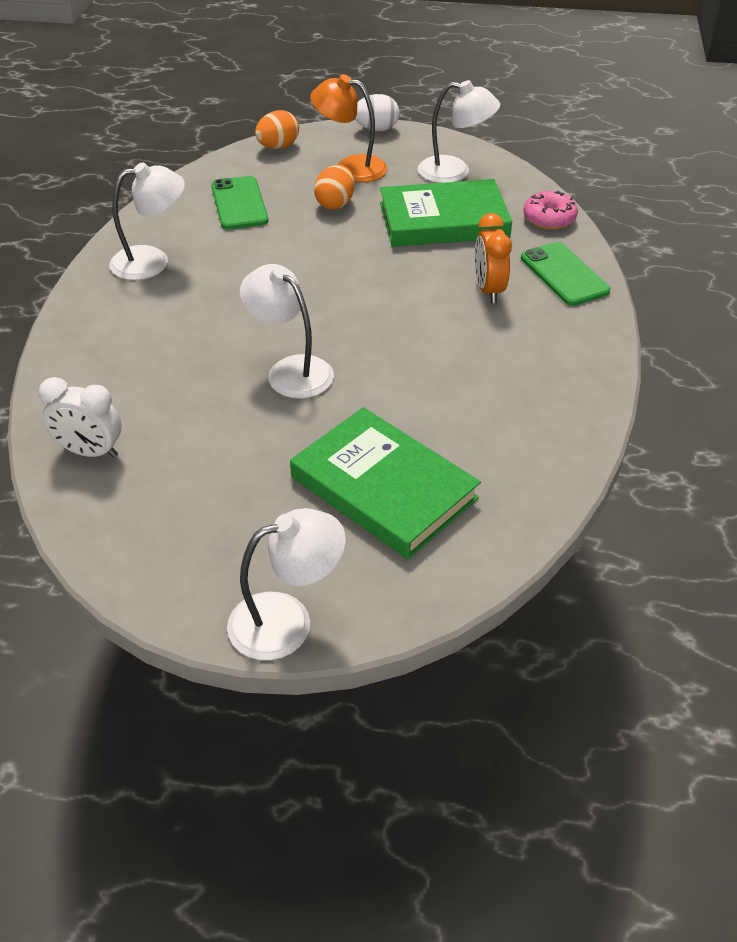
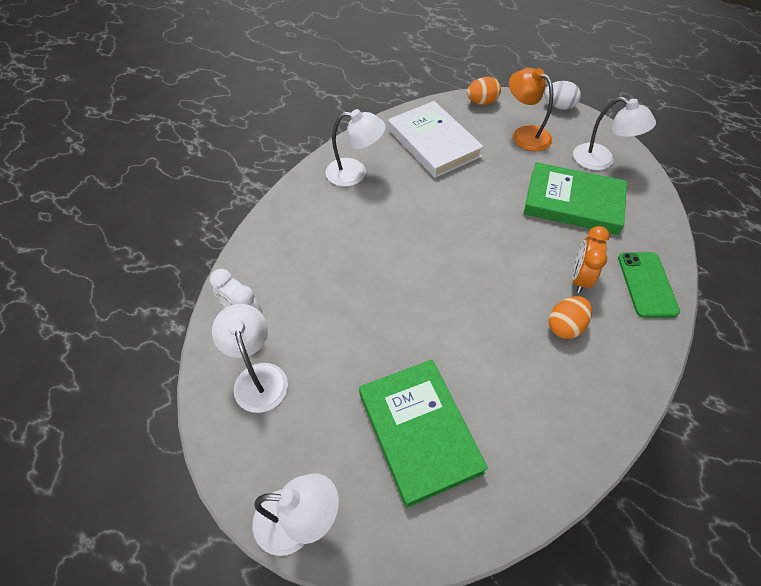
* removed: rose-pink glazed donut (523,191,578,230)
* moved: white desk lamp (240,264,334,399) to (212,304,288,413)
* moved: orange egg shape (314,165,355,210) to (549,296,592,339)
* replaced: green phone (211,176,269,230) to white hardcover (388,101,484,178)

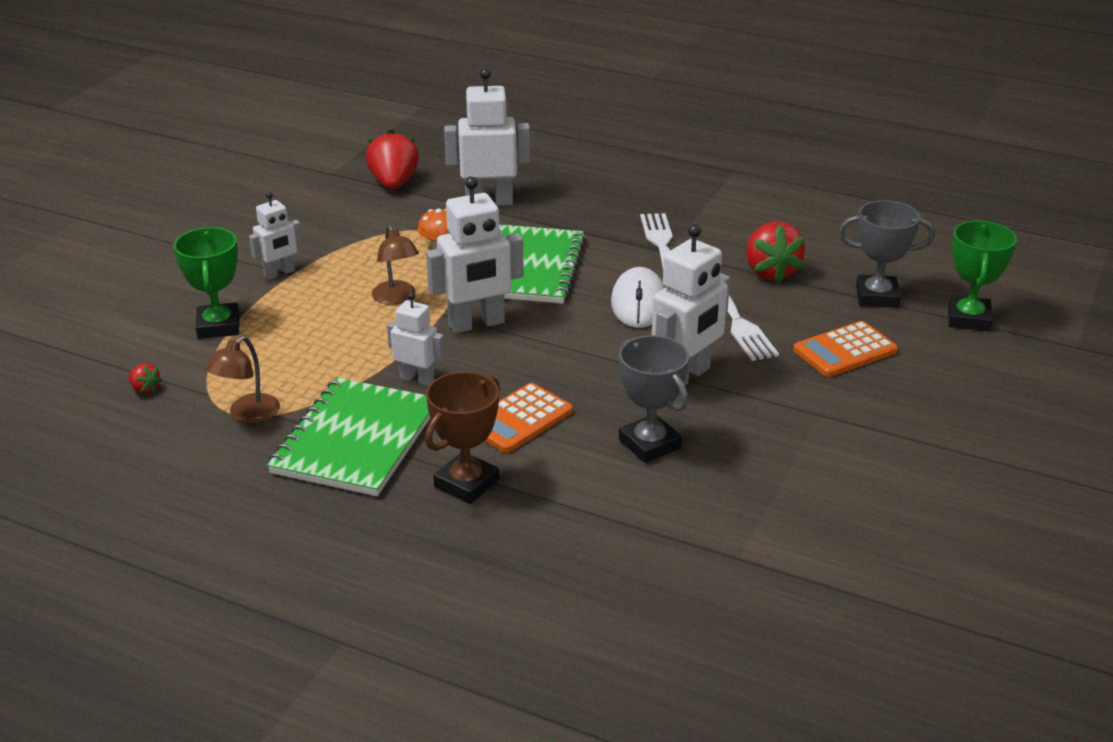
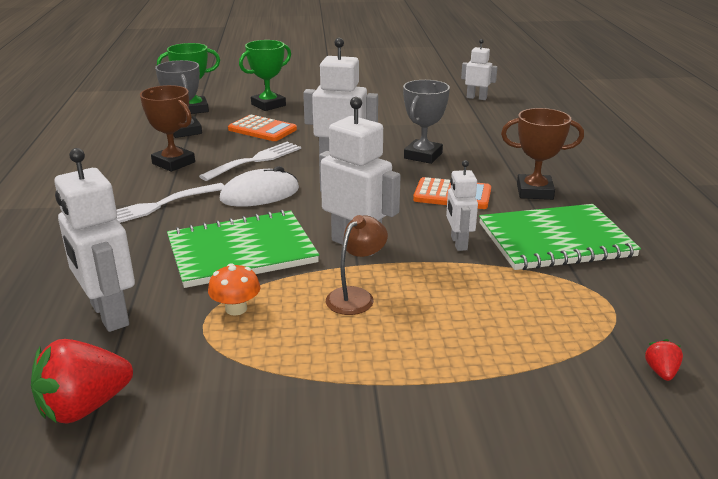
* removed: russet desk lamp (205,336,280,423)
* moved: green prize cup (173,227,239,339) to (239,40,291,111)
* moved: white toy robot (249,192,302,280) to (461,39,497,100)
* replaced: scarlet toy strawberry (746,221,805,283) to russet prize cup (140,85,195,172)

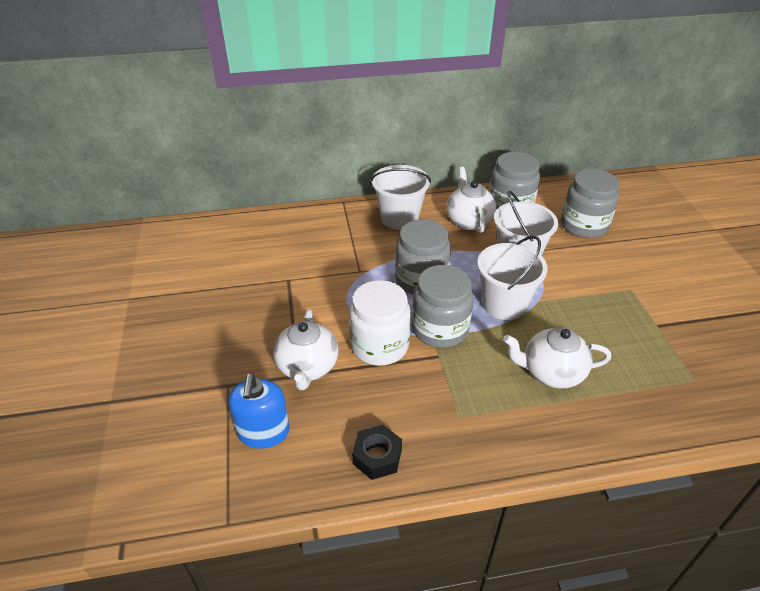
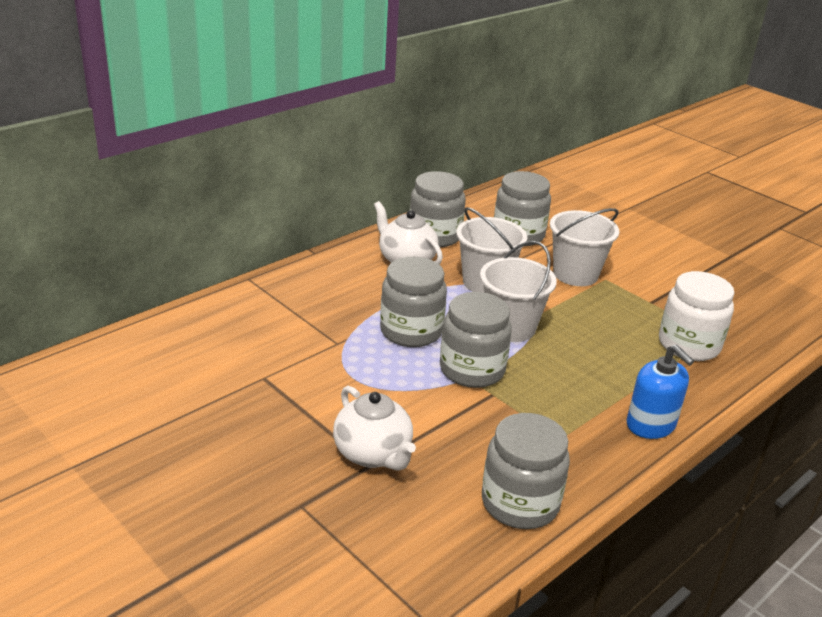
* removed: white teapot (503,327,611,389)
* moved: blue pump bottle (228,373,289,449) to (626,345,694,439)
* moved: white jar (349,280,411,366) to (659,271,735,361)
* moved: white sand bucket (371,165,431,230) to (550,208,620,286)
* replaced: jet-black nut (352,425,402,480) to ash-grey jar (482,413,570,529)

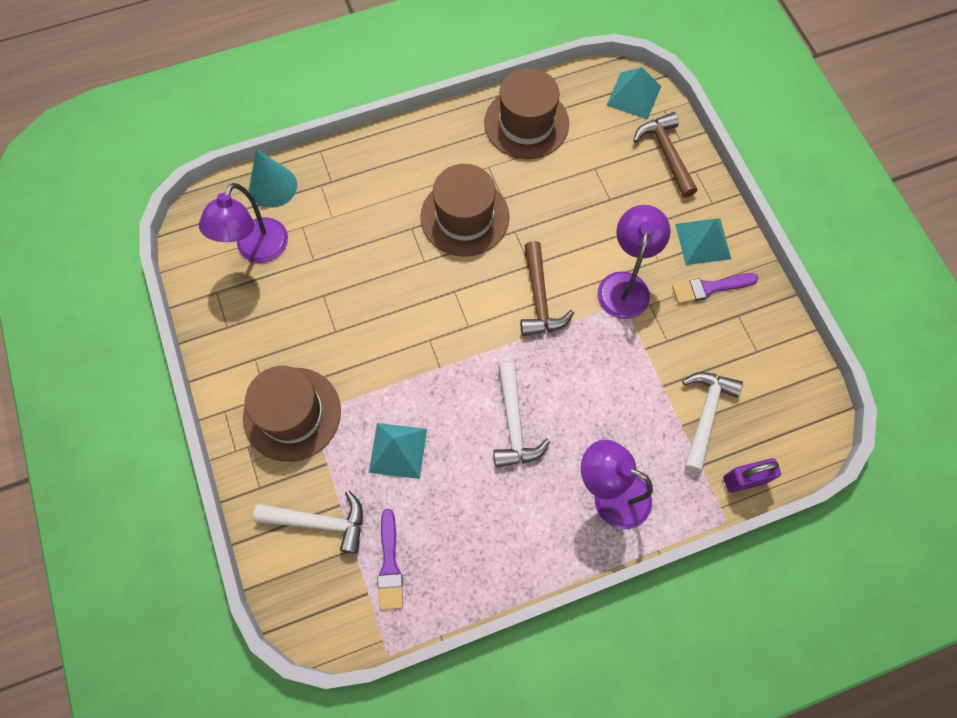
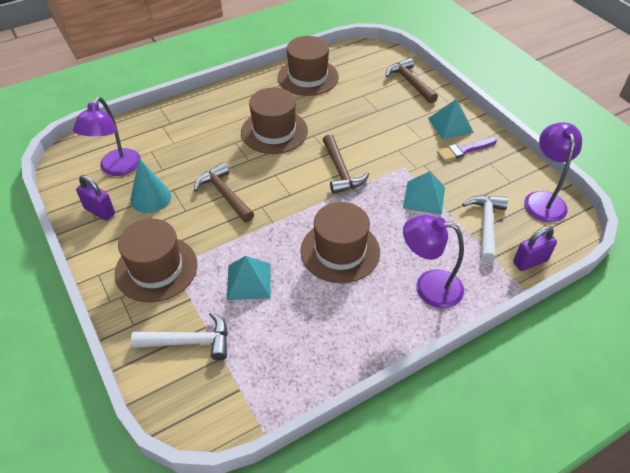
* removed: purple paint brush (377,509,403,610)
* added: purple lock (76,175,115,221)
* added: russet hammer (194,163,254,222)
* moved: teal cone (249,149,297,208) to (130,158,171,213)
* moved: purple desk lamp (597,205,671,319) to (524,122,582,223)
* moved: teal solid pyramid (606,67,661,120) to (403,171,445,215)
* replaced: white hammer (493,363,550,468) to russet hat (300,202,380,283)

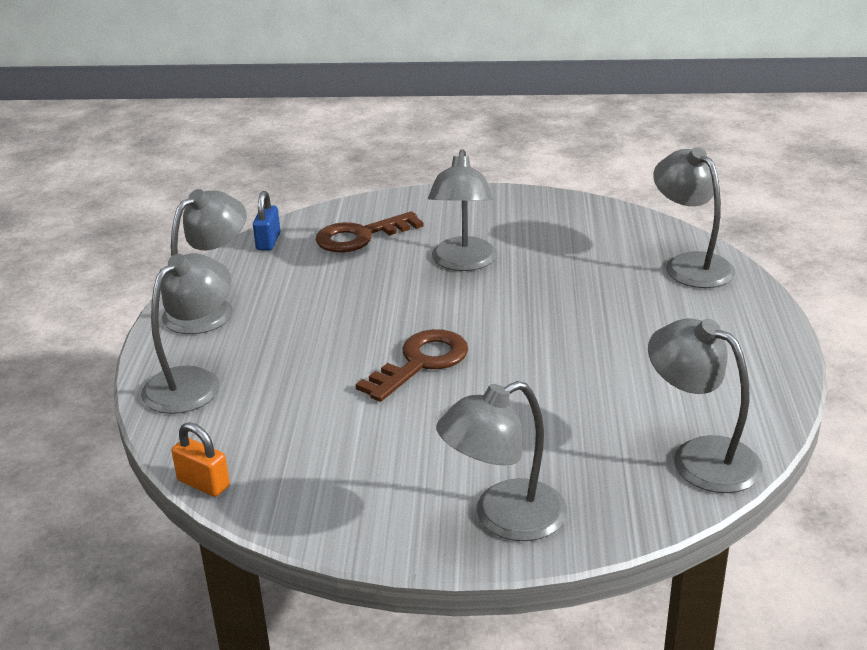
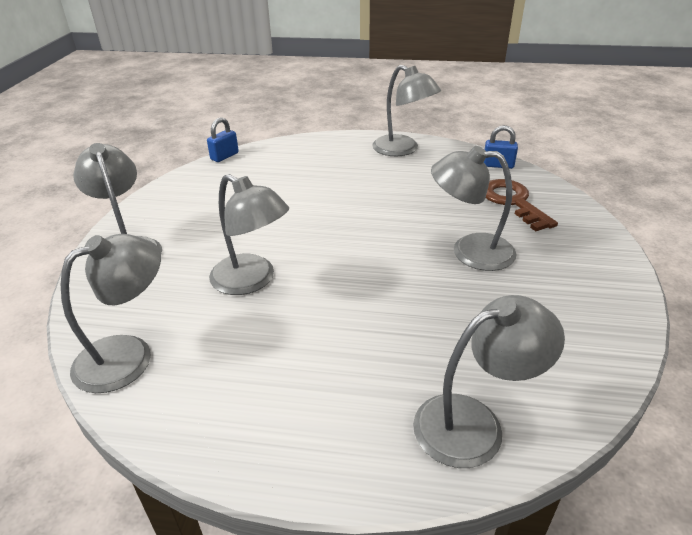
* removed: russet key (356,329,468,402)
* moved: ash-grey desk lamp (141,253,232,414) to (209,174,289,295)
* recoloured: orange lock (172,422,230,497) to blue lock (207,117,239,162)

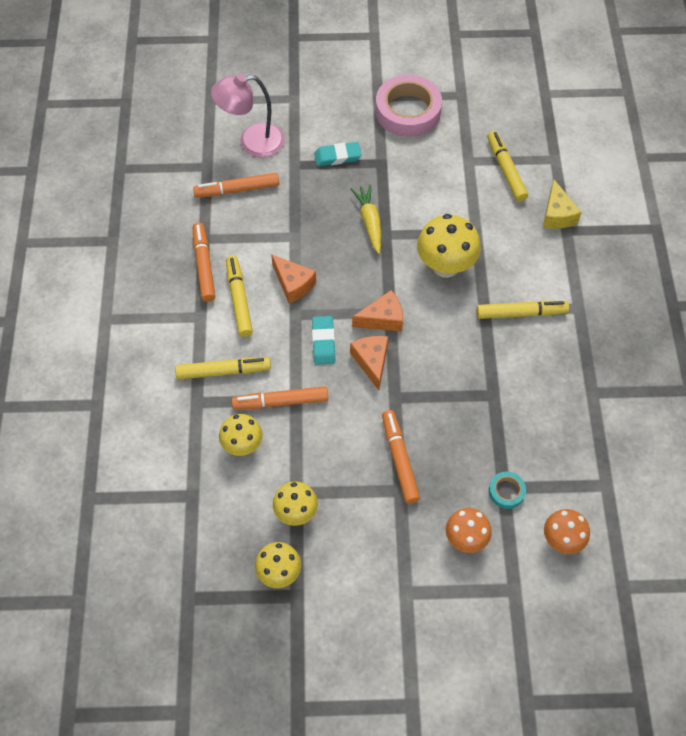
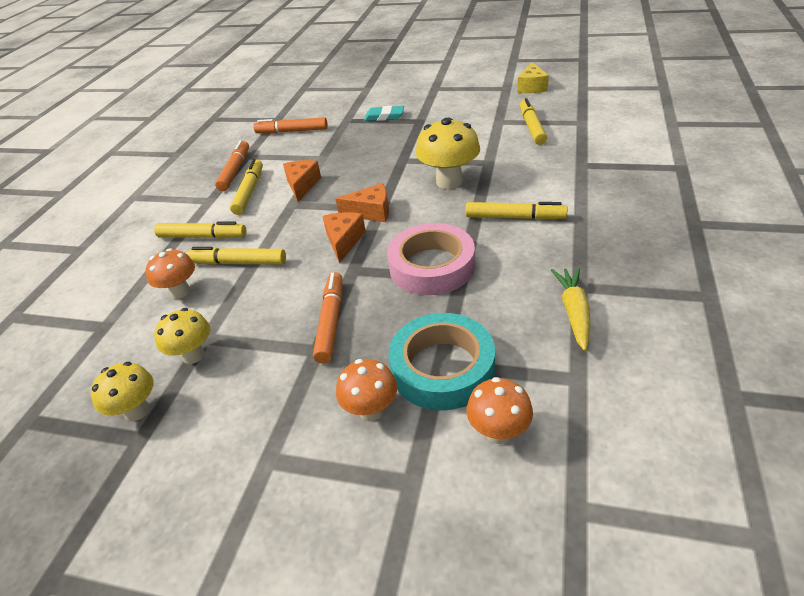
* removed: rose-pink desk lamp (211,74,285,158)
* removed: teal gum eraser (312,316,335,365)
* moved: yellow carrot (350,184,381,254) to (551,268,590,351)
* moved: rose-pink roll of tape (376,75,442,137) to (387,223,475,295)
* moved: yellow cheese (543,180,582,229) to (517,62,549,93)
* recoloured: yellow fungus (219,414,263,456) to orange fungus (146,248,195,299)
* recoloured: orange marker pen (232,386,328,410) to yellow marker pen (187,247,286,265)
* turned: orange cheese (271,254,316,303) = (283,160,321,202) 150 degrees counterclockwise
* resized: teal roll of tape (489,471,526,509) = (388,313,495,411) x2.23

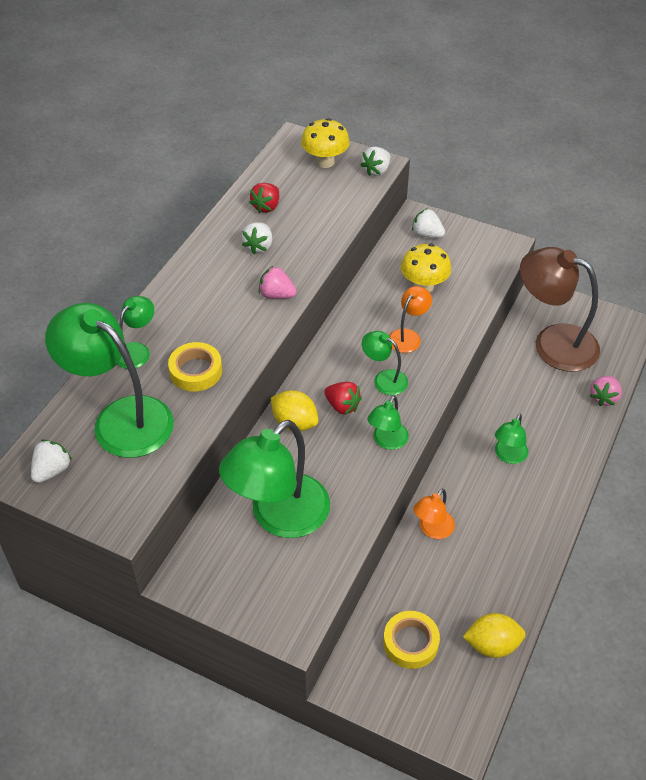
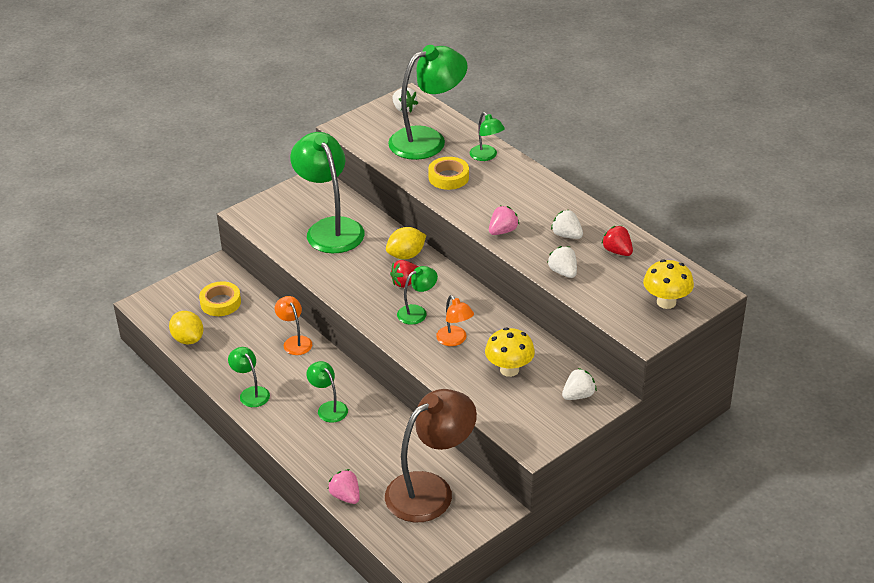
* moved: white toy strawberry (360,147,390,176) to (547,246,577,278)
* moved: green desk lamp (367,396,409,450) to (228,347,270,407)
* turned: yellow toy lemon (463,613,525,658) = (169,311,203,345) 60 degrees counterclockwise

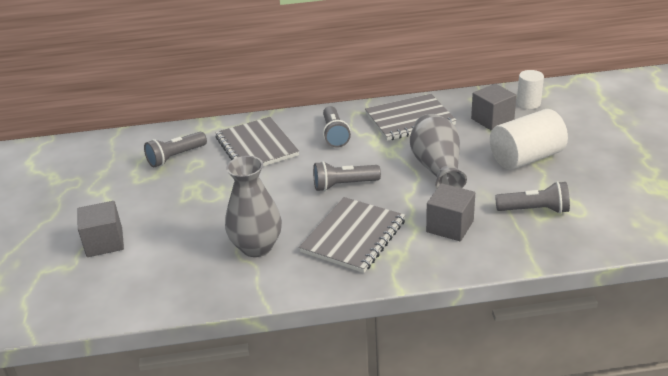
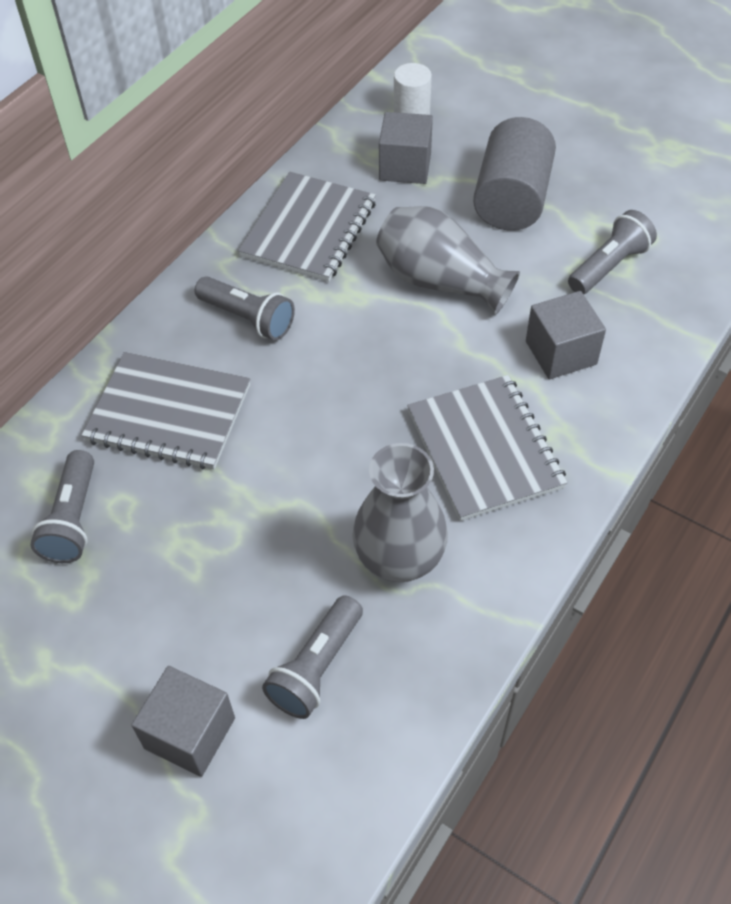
* moved: ash-grey flashlight (313,161,381,191) to (262,595,363,719)
* recoloured: white cylinder (490,109,568,170) to ash-grey cylinder (473,117,556,231)

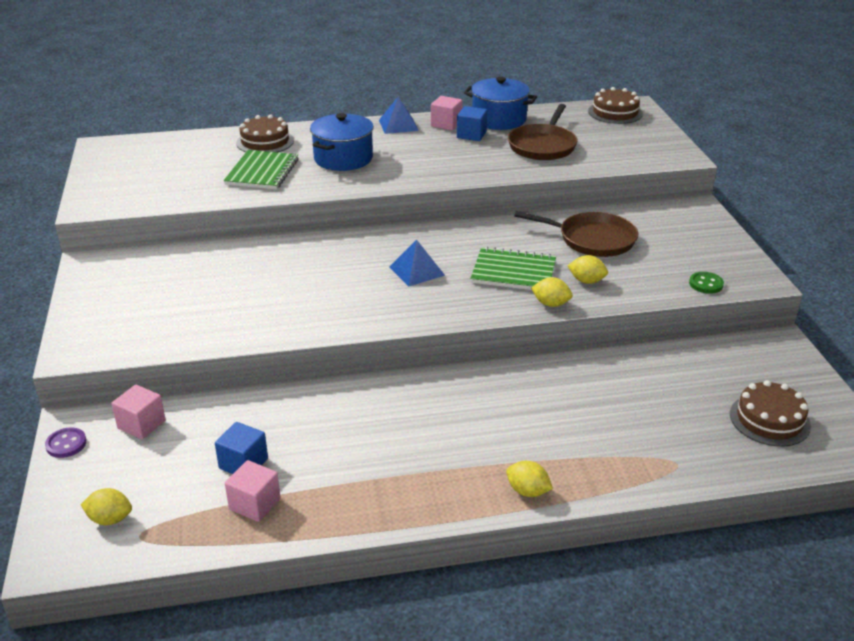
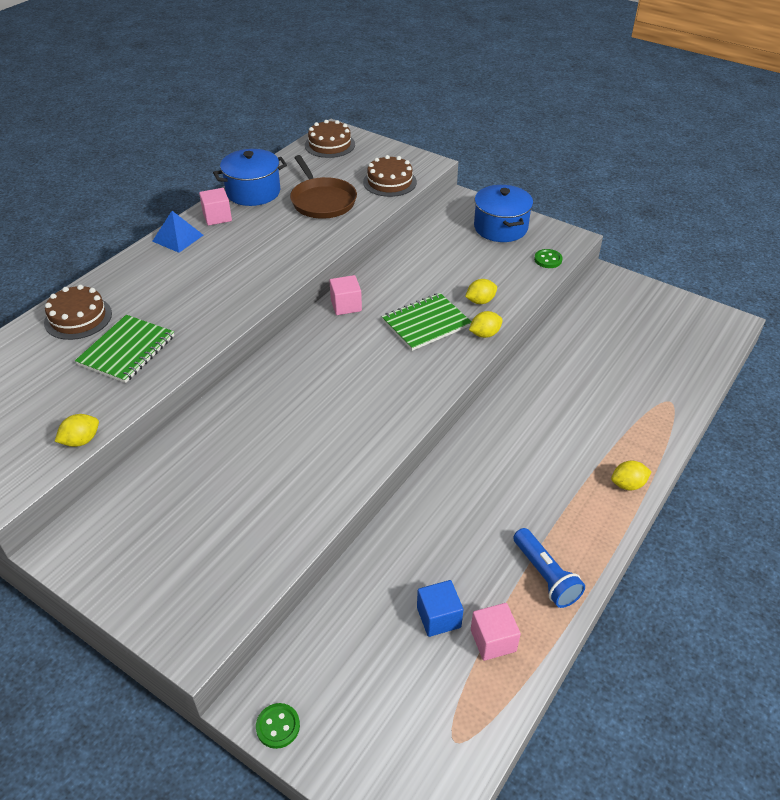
* removed: blue solid pyramid (389,240,445,287)
* removed: blue cube (457,106,487,141)
* removed: russet pan (514,211,638,257)
* added: blue flashlight (513,528,585,608)
* moved: yellow toy lemon (81,488,132,525) to (55,414,99,447)
* moved: rose-pink cube (111,385,166,439) to (330,275,362,315)
* moved: blue cooking pot (310,113,374,171) to (474,185,533,242)
* moved: russet gateau (730,380,811,447) to (363,155,417,197)
* recoloured: purple shirt button (45,428,87,458) to green shirt button (256,703,300,749)
* turned: green notepad (224,150,299,190) = (75,315,174,383) 60 degrees clockwise

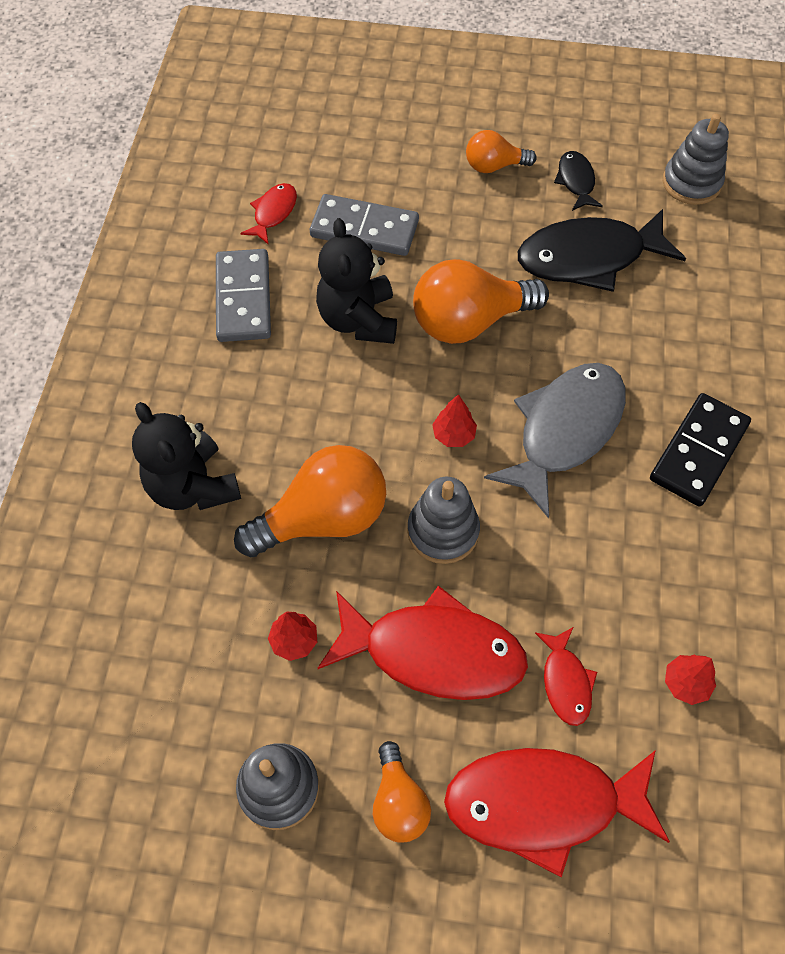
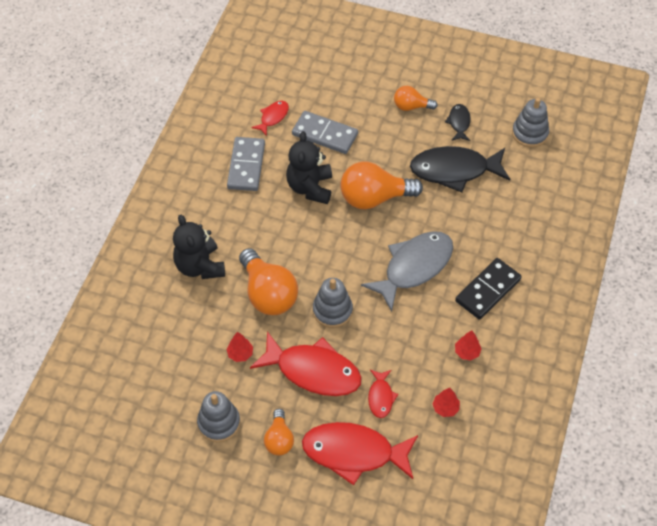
* moved: scarlet toy tree (432,394,477,447) to (455,330,482,361)
* turned: orange lightbulb (234,445,386,557) = (239,248,298,315) 75 degrees clockwise

